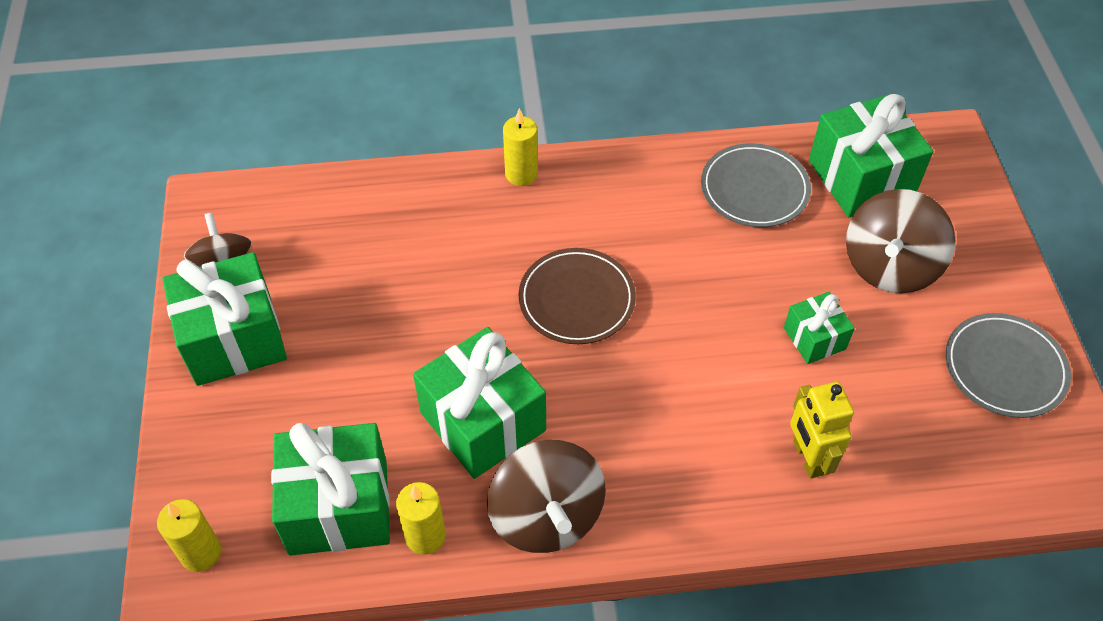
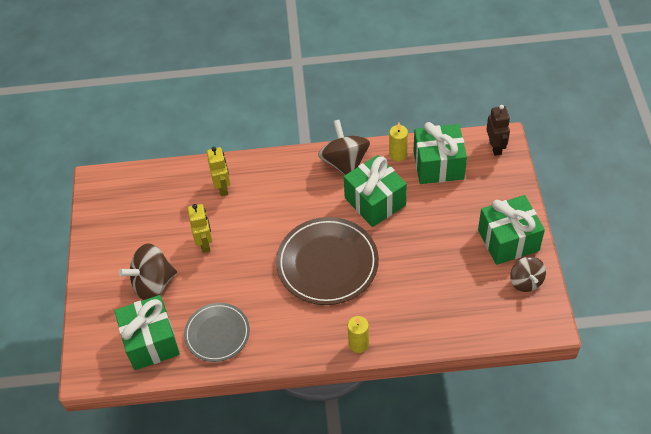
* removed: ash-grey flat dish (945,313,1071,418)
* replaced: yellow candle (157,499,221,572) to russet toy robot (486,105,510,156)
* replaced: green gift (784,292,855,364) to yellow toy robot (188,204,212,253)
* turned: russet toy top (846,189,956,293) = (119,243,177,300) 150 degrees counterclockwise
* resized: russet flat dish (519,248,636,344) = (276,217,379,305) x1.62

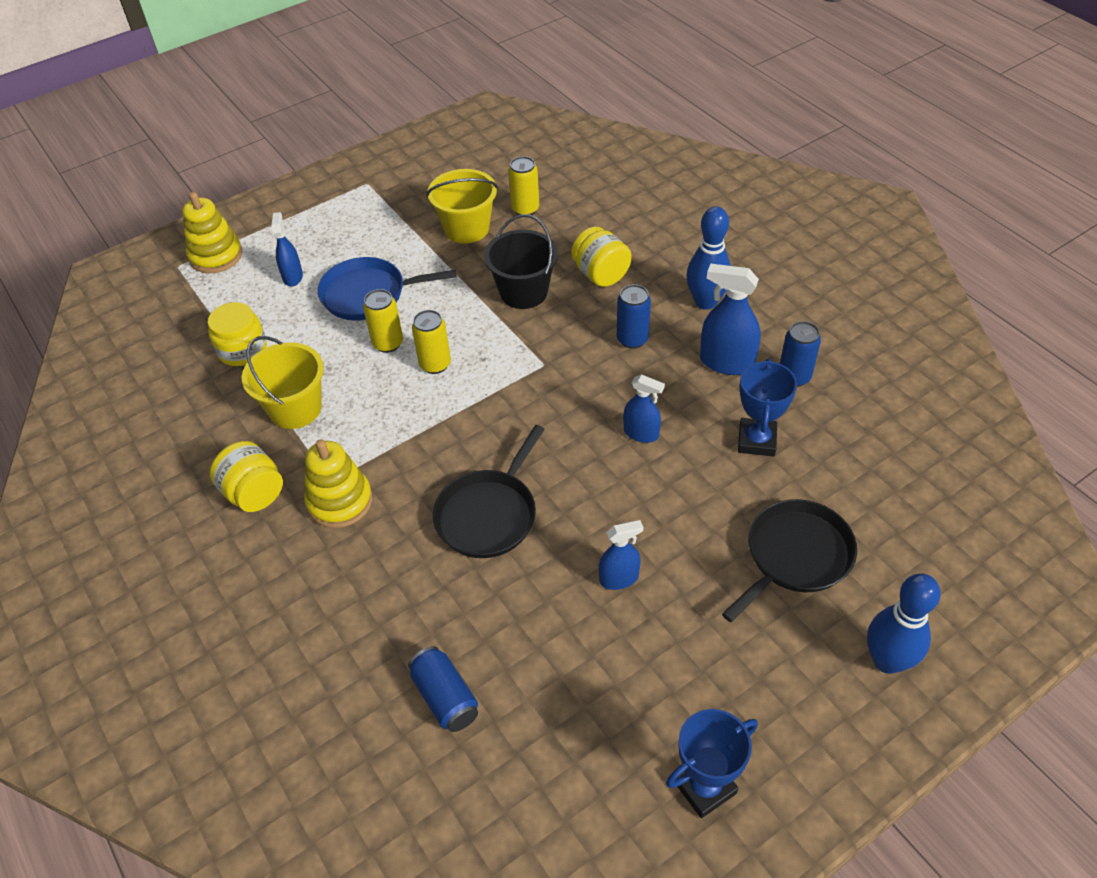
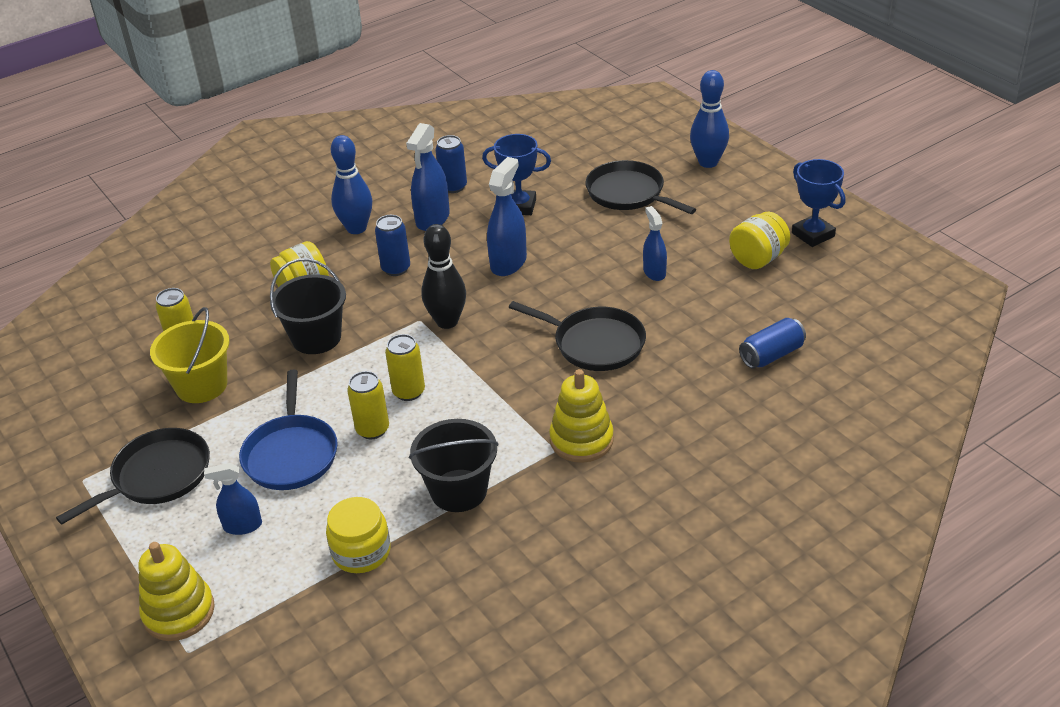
* added: jet-black pan (56,428,210,525)
* added: jet-black tenpin (421,224,466,329)
* moved: yellow jar (210,441,283,512) to (729,212,790,269)
* recoloured: yellow sand bucket (242,336,324,429) to jet-black sand bucket (409,419,499,512)
* resized: blue spray bottle (623,374,665,443) = (487,157,527,276) x1.59

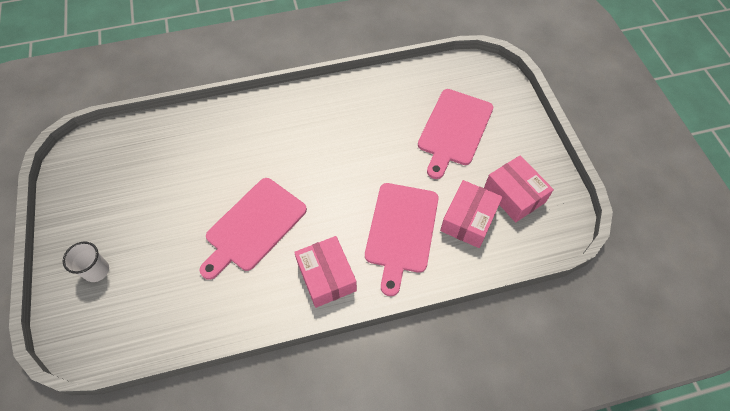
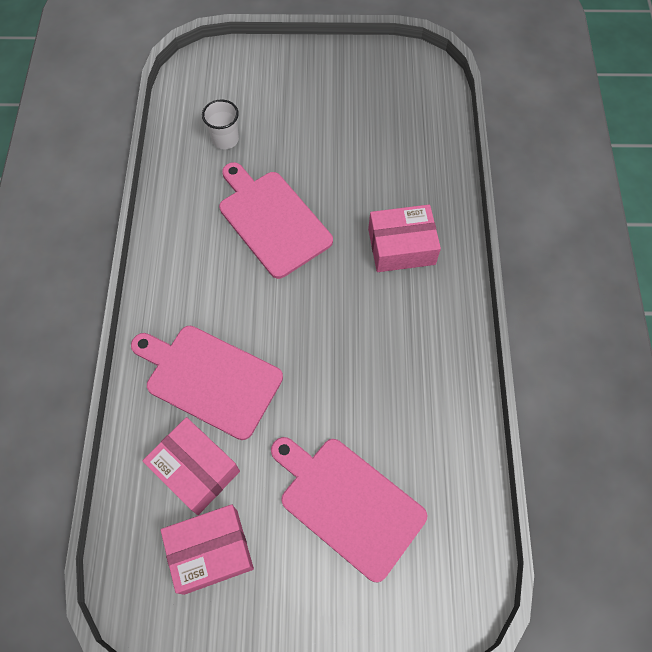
* moved: white tumbler (63,241,109,282) to (202,99,239,150)
* moved: rose-pink parcel (294,236,357,308) to (368,205,441,272)

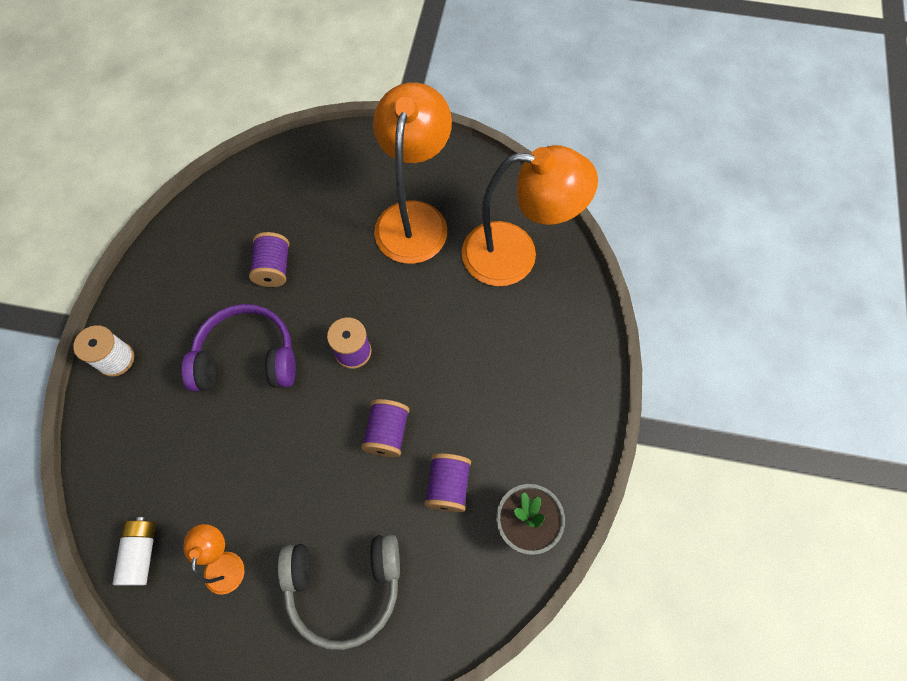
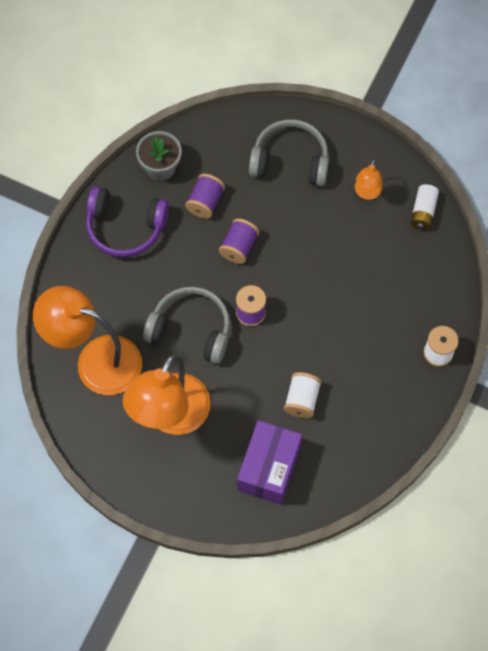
* added: ash-grey headset (143,287,230,364)
* added: purple parcel (237,420,302,504)
* moved: purple headset (182,304,296,392) to (86,186,169,257)
* recoloured: purple spool (249,232,289,287) to white spool (284,372,322,418)

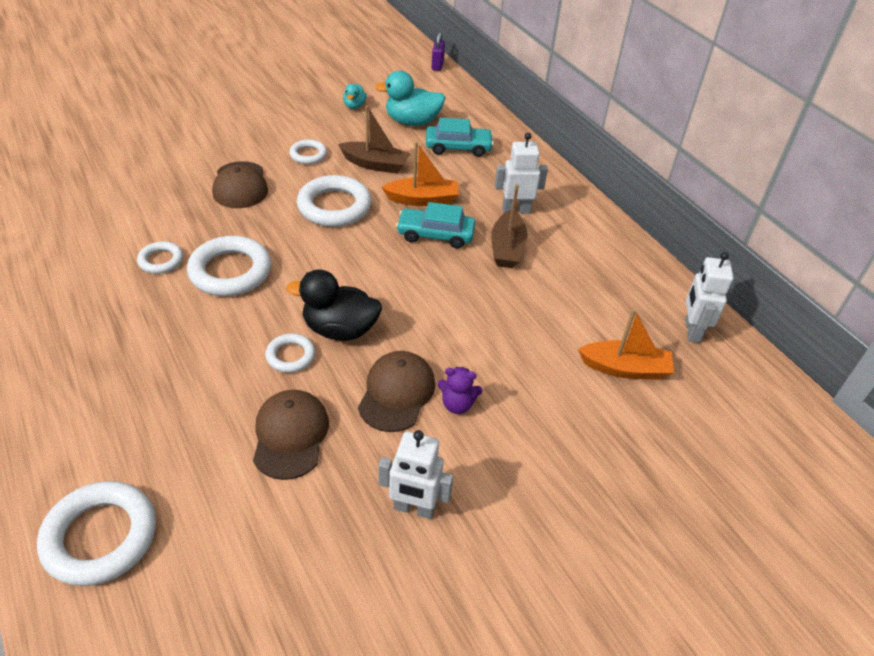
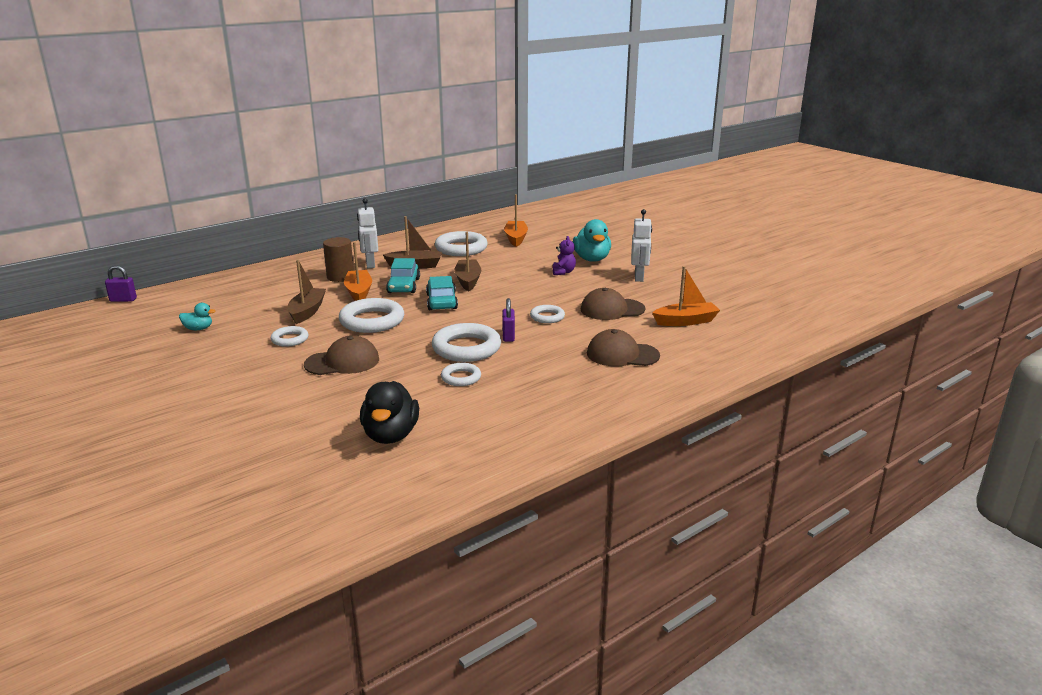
* removed: white toy robot (685,252,733,343)
* added: russet cylinder (323,237,354,282)
* added: russet toy boat (454,232,482,291)
* added: purple lock (502,298,515,342)
* added: orange toy boat (652,266,720,326)
* moved: white hoop (37,481,156,586) to (435,231,488,256)
* moved: jet-black toy duck (286,269,382,341) to (360,381,419,444)
* moved: russet cap (358,351,435,432) to (587,329,660,366)
* moved: teal toy duck (375,71,446,126) to (573,219,611,262)
* moved: teal car (426,118,494,157) to (426,276,458,310)

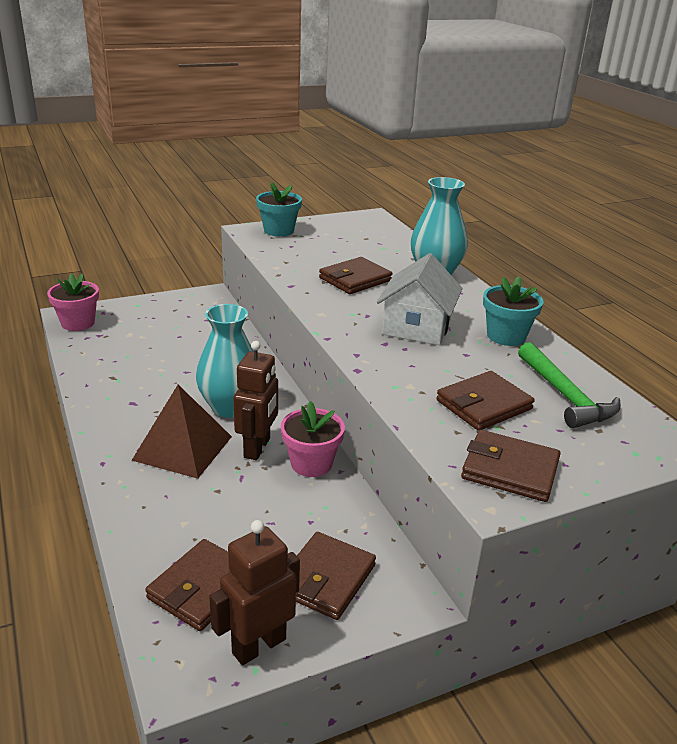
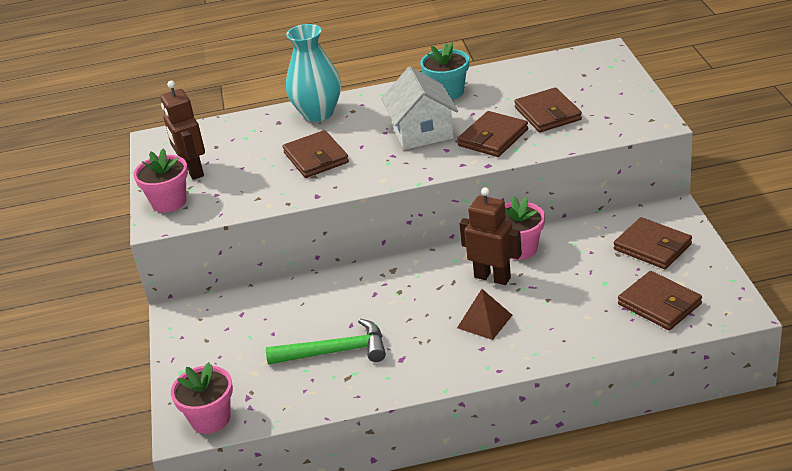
* removed: teal tall vase (196,304,254,418)
* moved: russet toy robot (209,520,300,665) to (160,81,205,180)
* moved: russet wallet (461,430,561,502) to (457,111,528,157)
* moved: green hammer (518,342,621,428) to (266,319,386,365)
* recoloured: teal plant pot (256,182,302,236) to rose-pink plant pot (133,149,188,213)
* turned: white cottage (377,253,463,345) = (382,67,458,150) 45 degrees clockwise
* resized: russet solid pyramid (132,385,232,479) = (457,289,513,340) x0.61

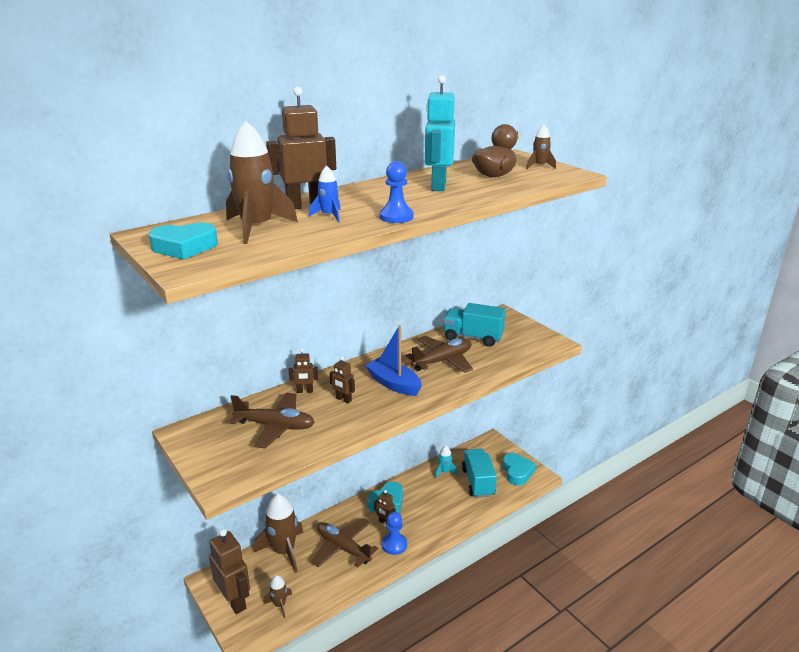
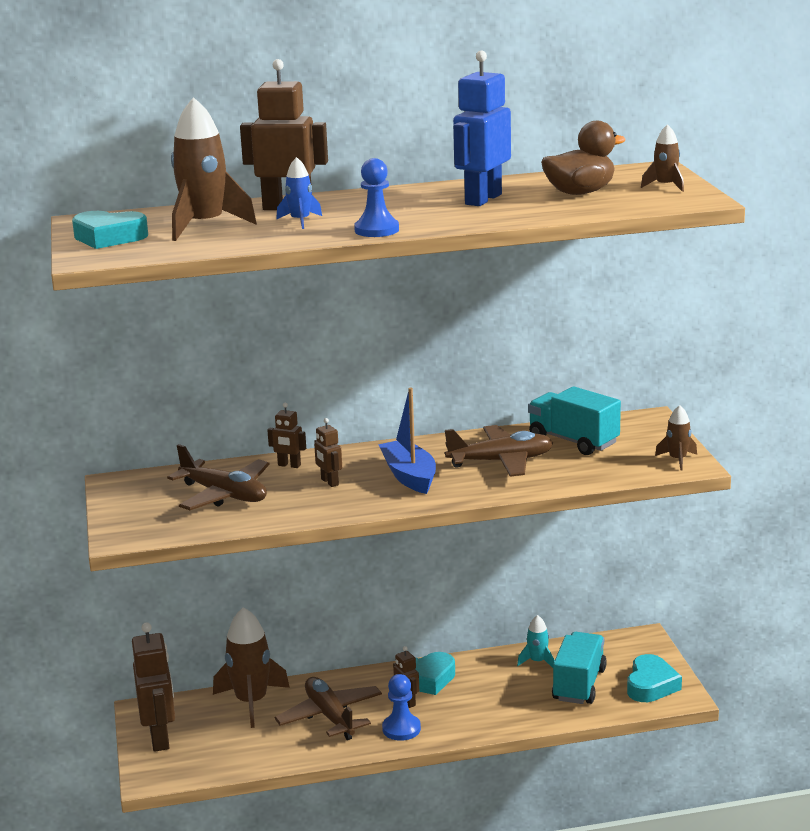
* moved: russet rocket (263,575,292,618) to (655,405,697,470)
* recoloured: teal toy robot (425,75,455,191) to blue toy robot (453,51,511,206)

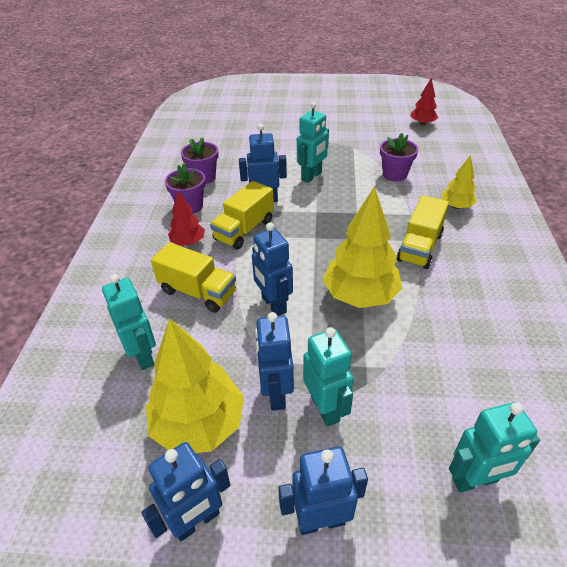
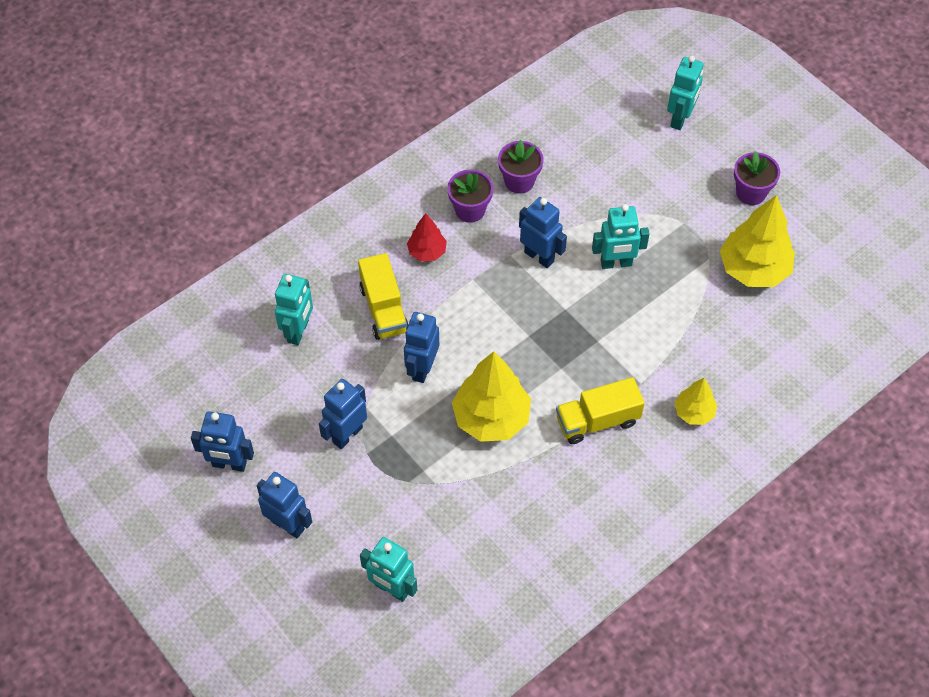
* removed: yellow lorry (210,181,274,249)
* removed: scarlet toy tree (410,78,438,125)
* moved: yellow toy tree (146,319,244,453) to (720,195,795,287)
* moved: teal toy robot (303,327,353,427) to (667,55,703,130)
* moved: purple plant pot (380,133,418,182) to (734,151,780,205)

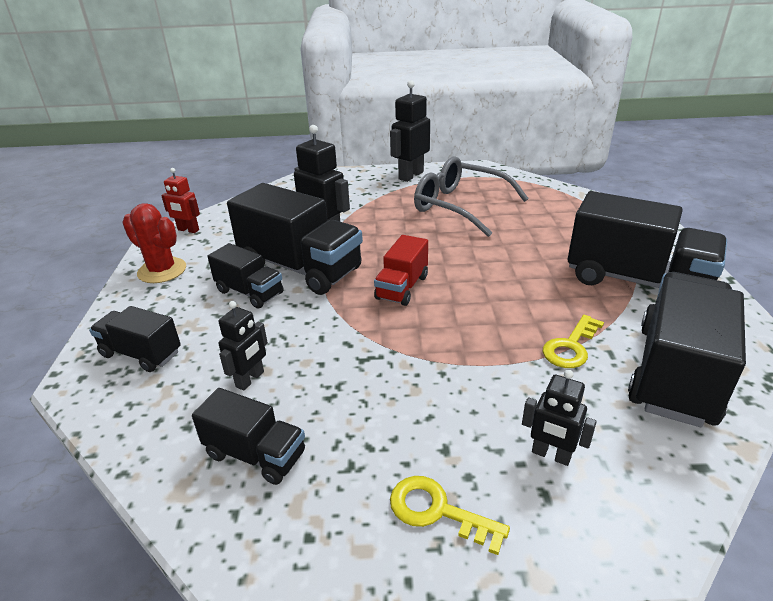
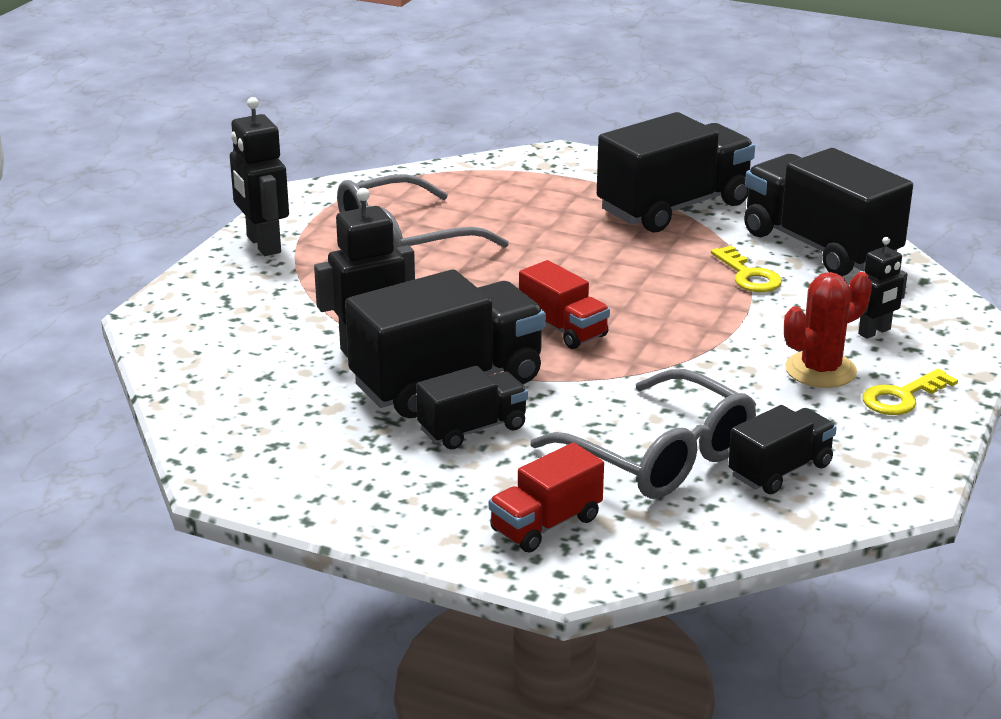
* removed: scarlet toy robot (161,168,200,233)
* moved: scarlet saguaro cactus (122,203,186,283) to (784,272,872,388)
* replaced: jet-black toy robot (218,301,268,391) to ash-grey eyeglasses (530,369,756,499)
* recoloured: jet-black lorry (89,306,181,372) to scarlet lorry (489,443,604,553)

